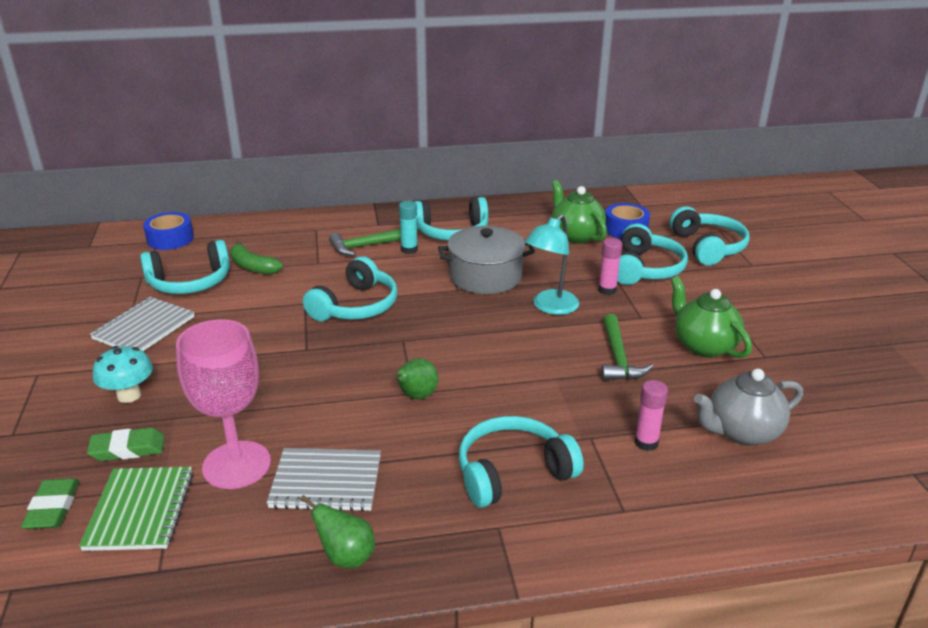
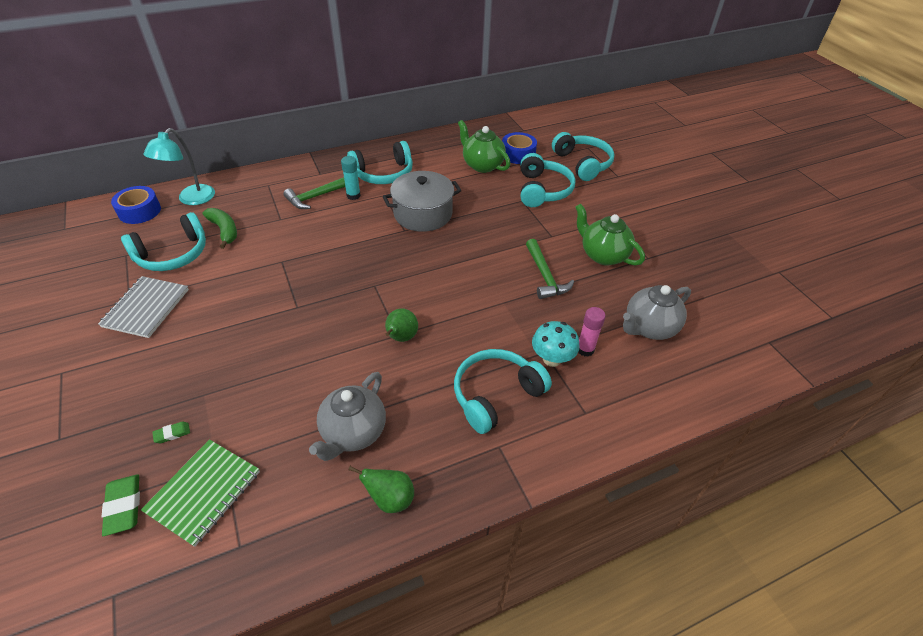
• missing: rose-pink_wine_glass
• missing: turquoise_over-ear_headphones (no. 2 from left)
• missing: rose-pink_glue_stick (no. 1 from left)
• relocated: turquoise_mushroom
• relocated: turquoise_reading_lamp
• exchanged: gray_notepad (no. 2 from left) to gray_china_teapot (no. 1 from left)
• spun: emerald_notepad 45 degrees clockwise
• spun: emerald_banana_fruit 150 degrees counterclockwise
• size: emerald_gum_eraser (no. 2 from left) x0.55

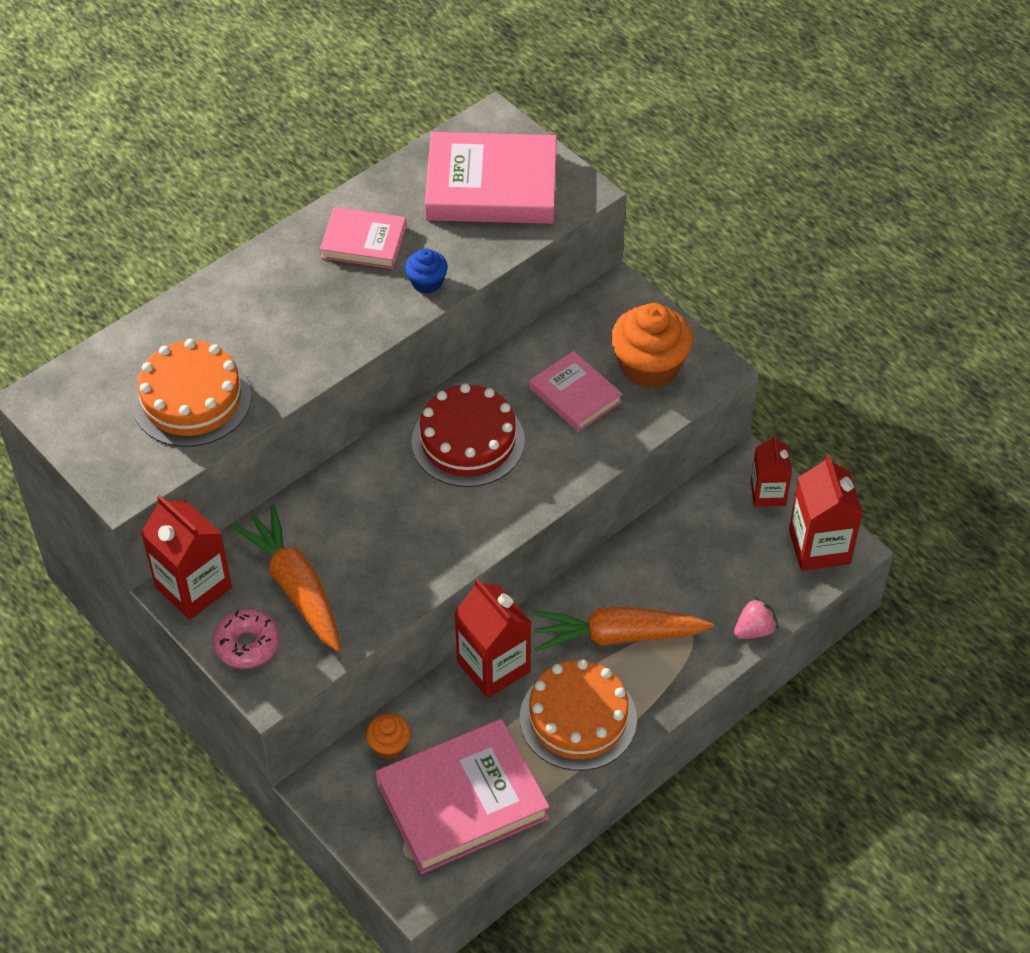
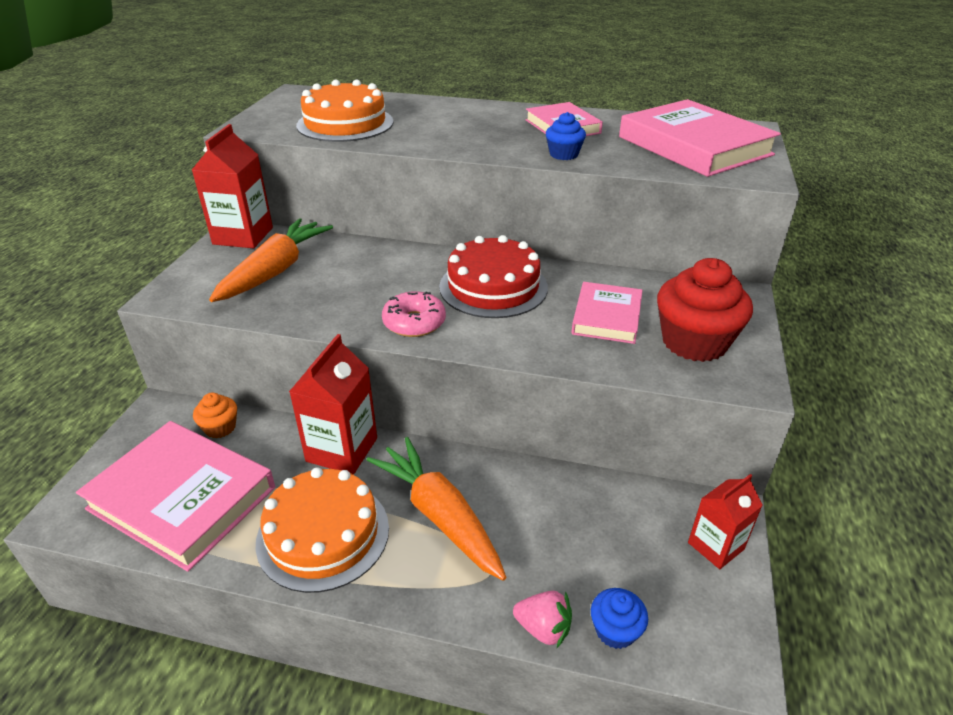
• missing: scarlet_juice_carton (no. 4 from left)
• appeared: blue_cupcake (no. 2 from left)
• relocated: rose-pink_donut
• colour: bright_orange_cupcake (no. 2 from left) to scarlet_cupcake

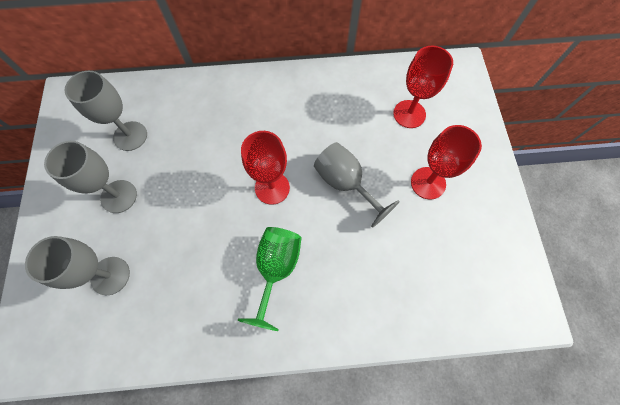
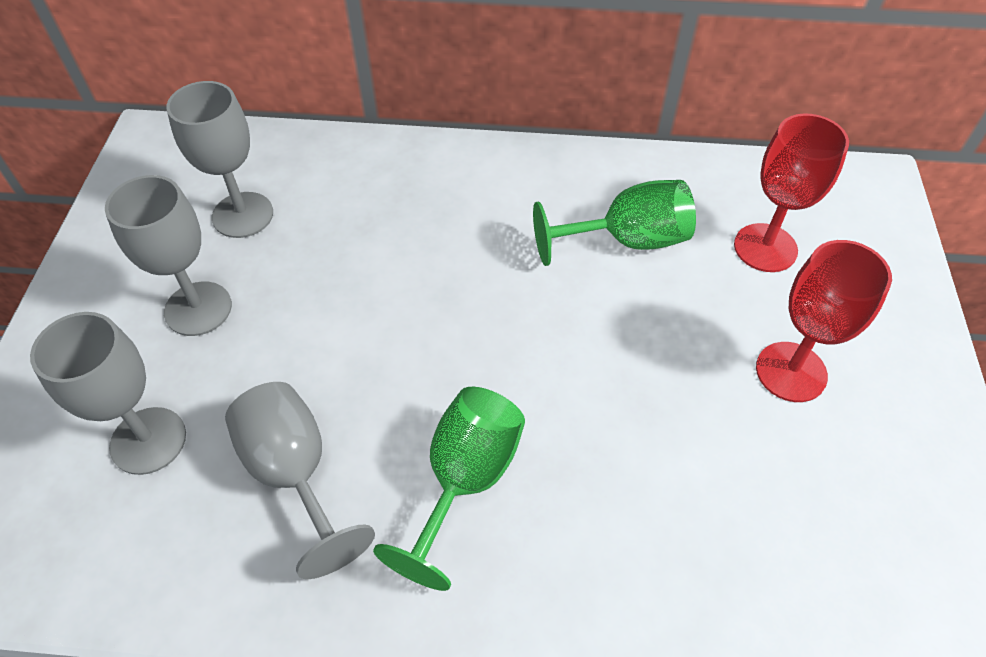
• missing: scarlet_wine_glass (no. 1 from left)
• appeared: emerald_wine_glass (no. 2 from left)
• relocated: gray_wine_glass (no. 4 from left)

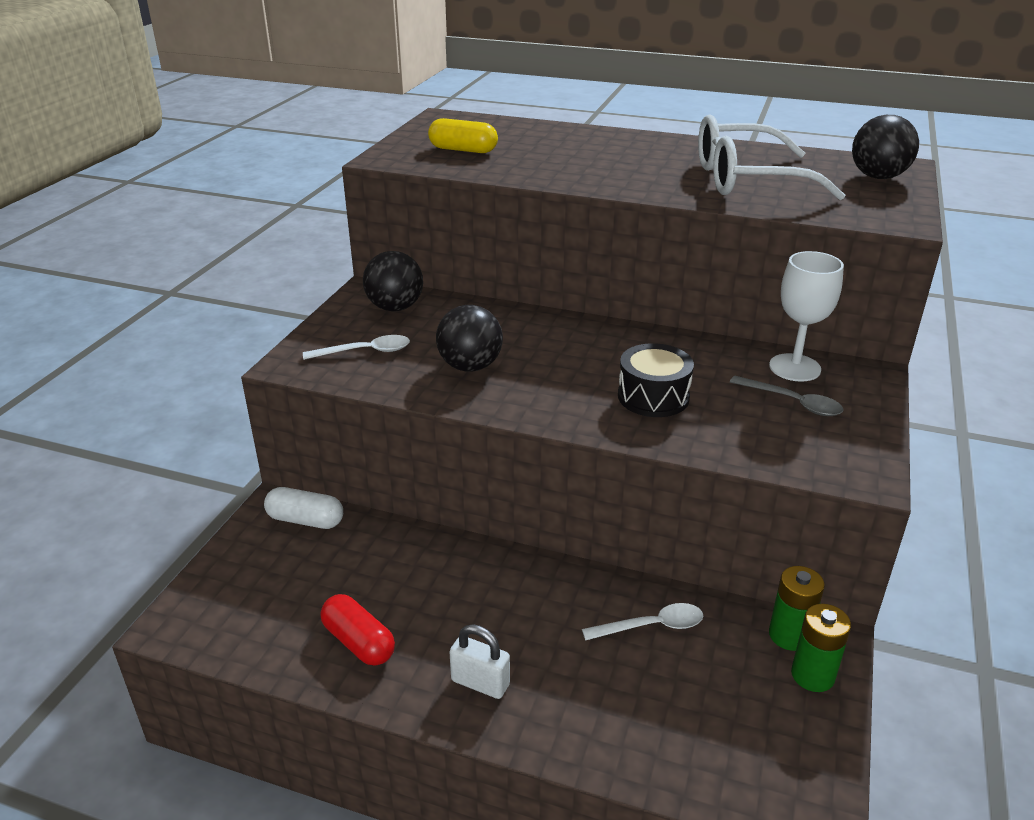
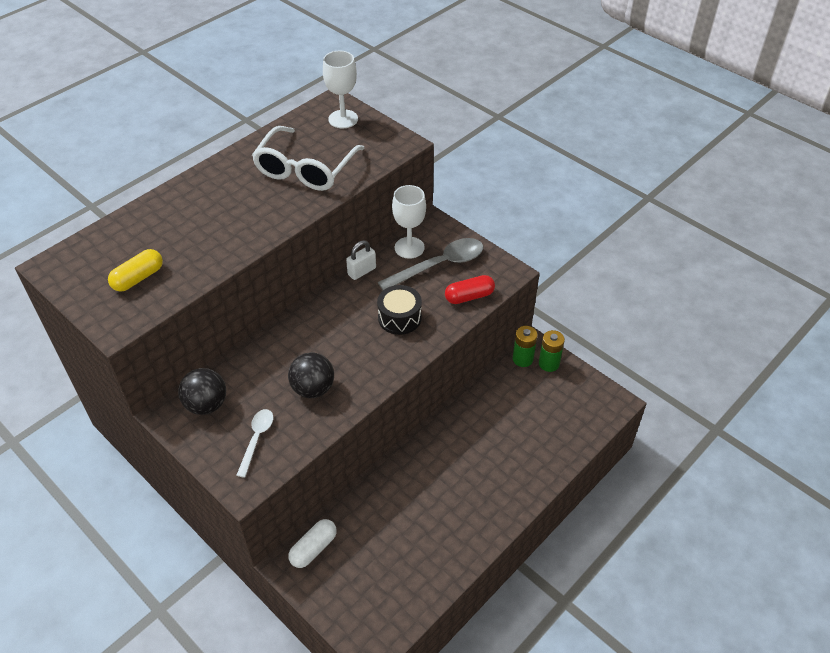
• missing: snow-white_tablespoon (no. 2 from left)
• relocated: scarlet_pill_shape
• relocated: snow-white_lock
• exchanged: ebony_ball (no. 3 from left) to snow-white_wine_glass (no. 1 from left)
• size: gray_tablespoon x1.74

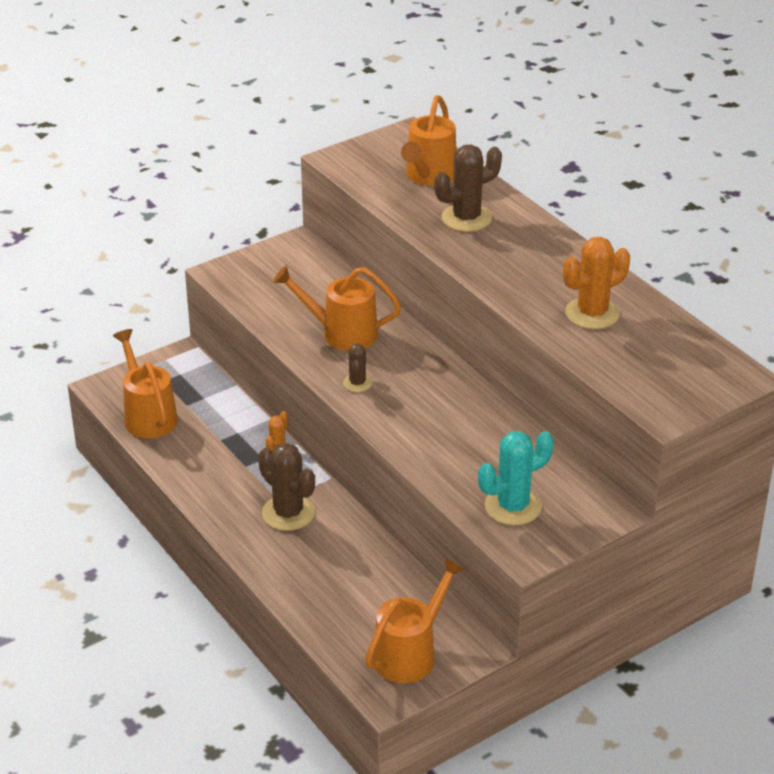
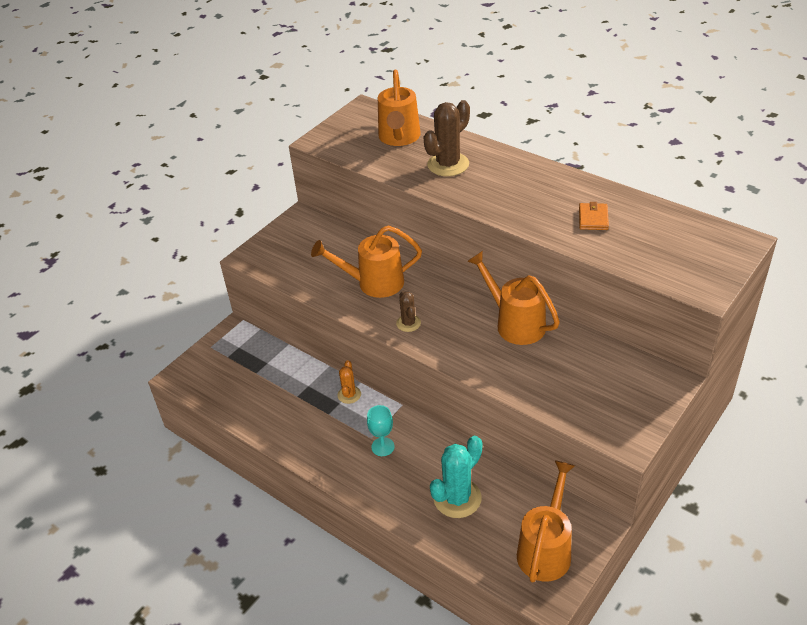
• relocated: bright_orange_watering_can (no. 1 from left in the first image) to bright_orange_watering_can (no. 3 from left)
• relocated: turquoise_cactus
• exchanged: brown_cactus (no. 1 from left) to turquoise_wine_glass
• exchanged: bright_orange_cactus (no. 2 from left) to bright_orange_billfold

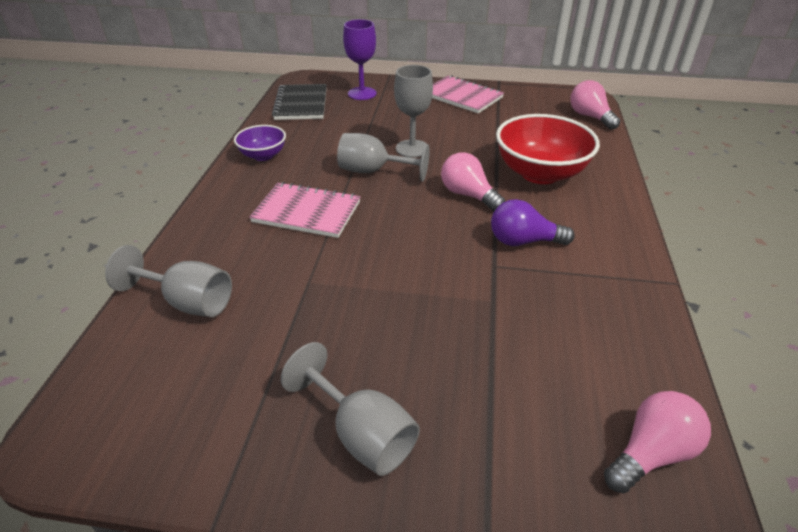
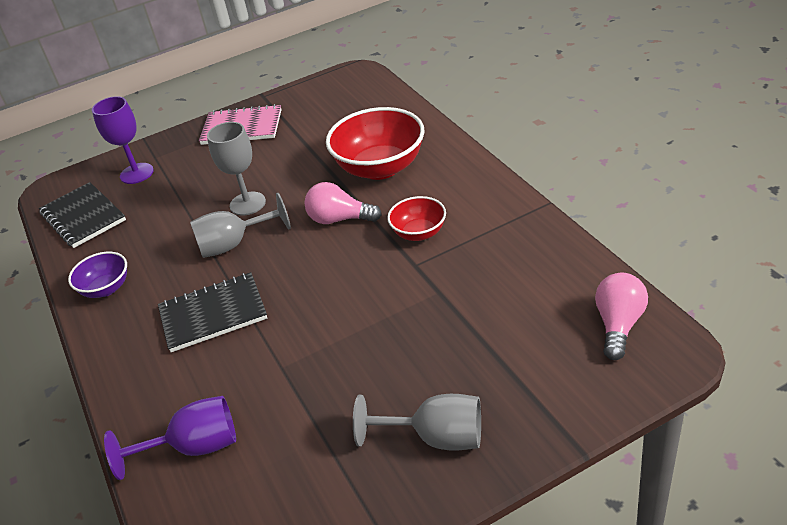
• missing: rose-pink_bulb (no. 2 from left)
• exchanged: purple_bulb to scarlet_bowl (no. 2 from left)
• colour: gray_wine_glass (no. 1 from left) to purple_wine_glass (no. 2 from left)
• colour: rose-pink_notepad (no. 1 from left) to ebony_notepad (no. 2 from left)

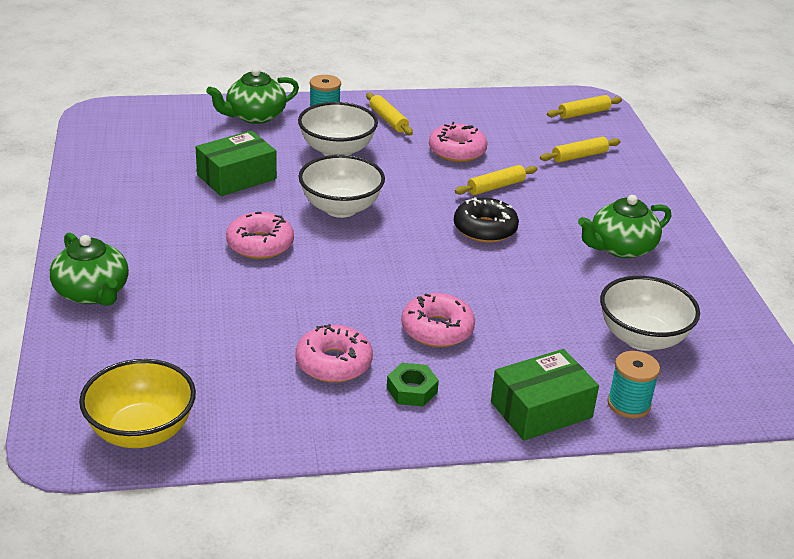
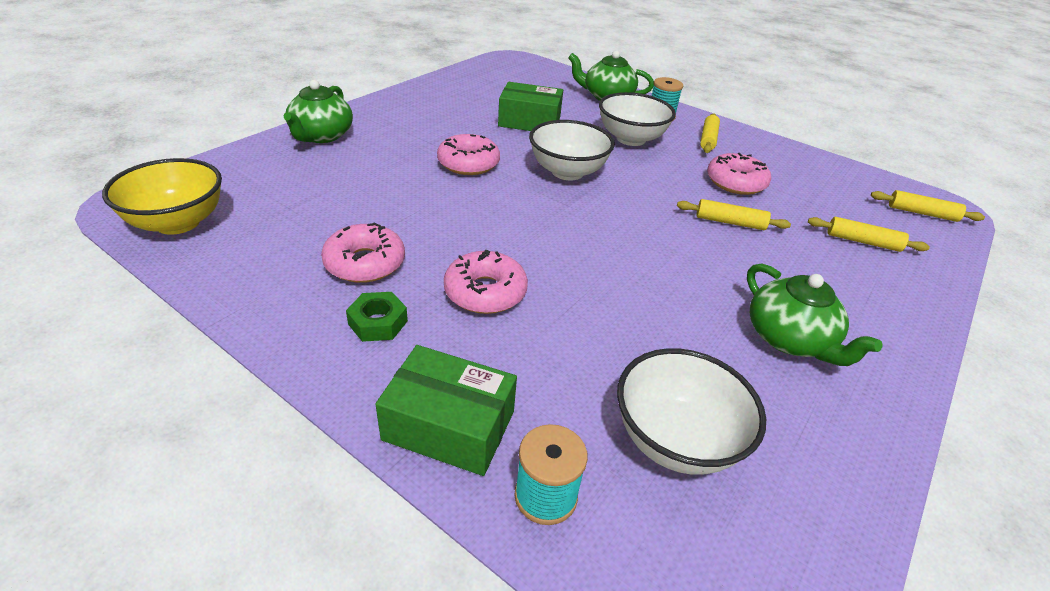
• missing: ebony_donut
• spun: emerald_china_teapot (no. 3 from left) 135 degrees counterclockwise

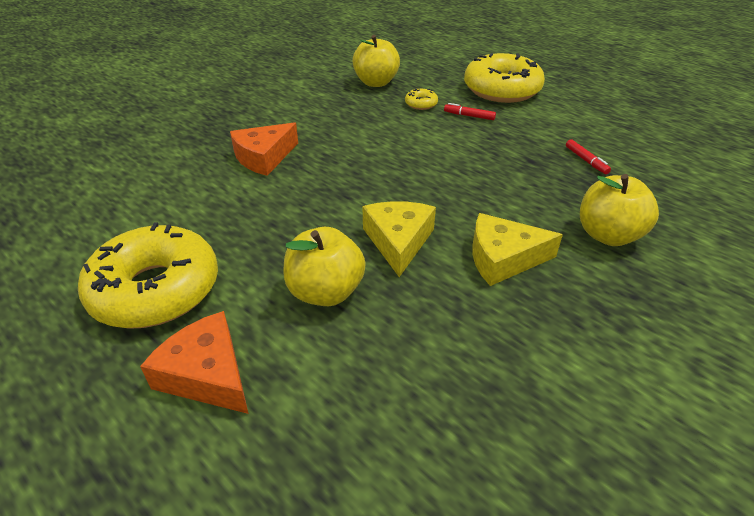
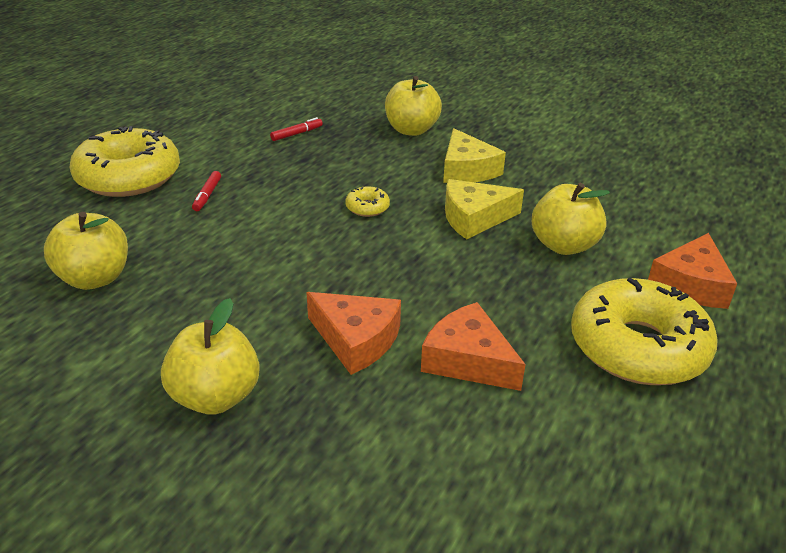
• appeared: golden_apple_fruit (no. 2 from left)
• appeared: bright_orange_cheese (no. 2 from left)
• relocated: golden_donut (no. 2 from left)

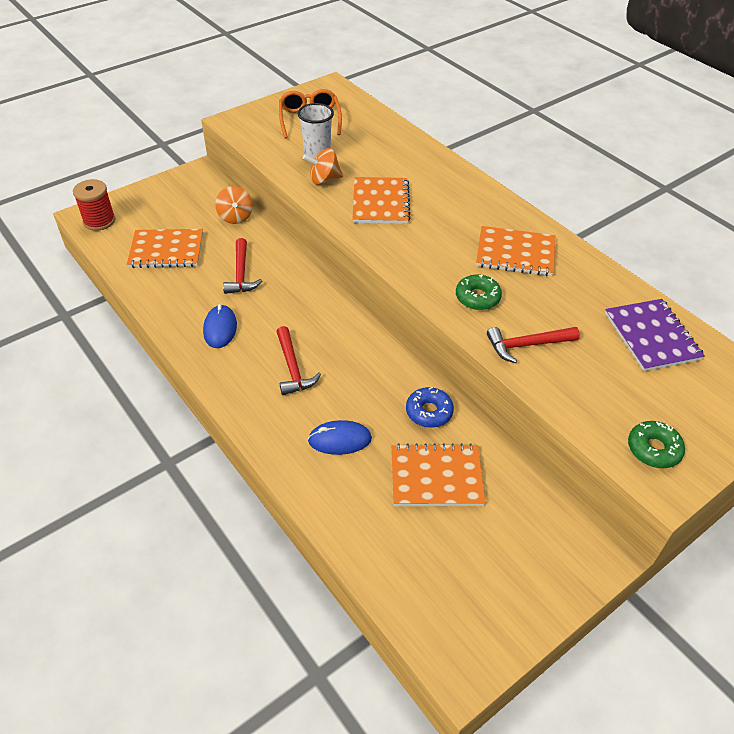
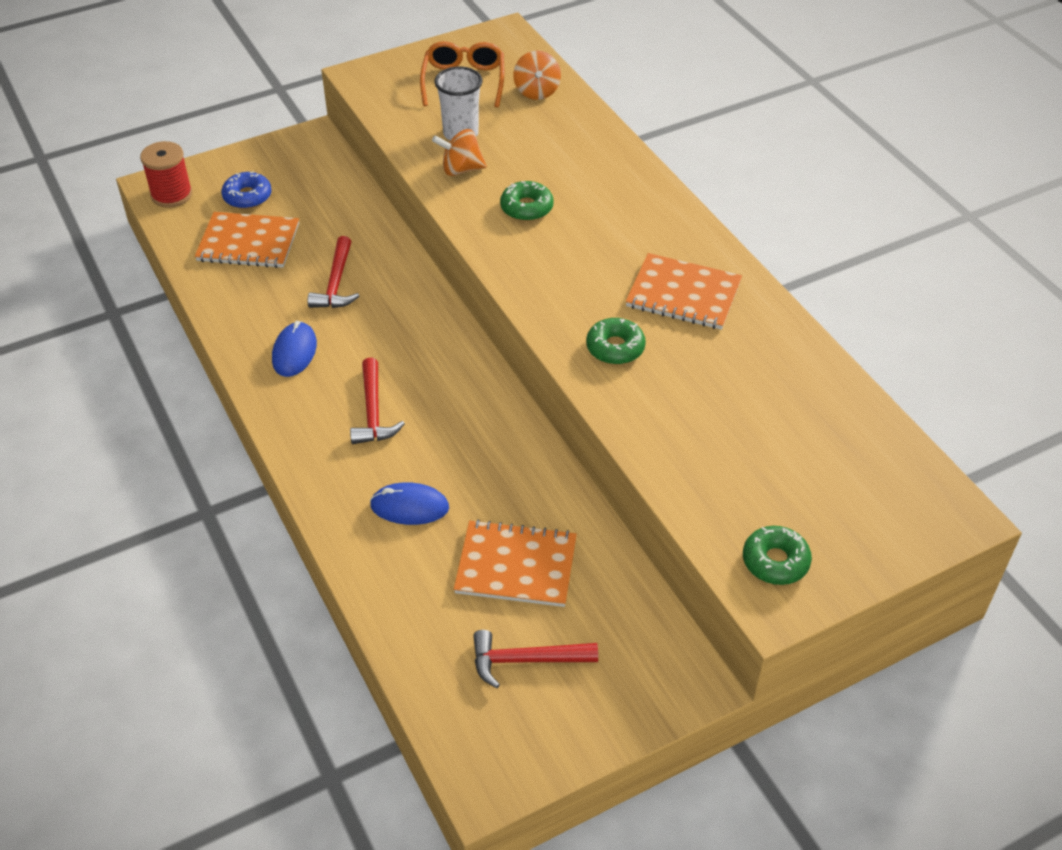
• missing: purple_notepad
• relocated: bright_orange_spinning_top (no. 1 from left in the first image) to bright_orange_spinning_top (no. 2 from left)
• relocated: blue_donut
• relocated: scarlet_carpenter's_hammer (no. 3 from left)
• exchanged: bright_orange_notepad (no. 2 from left) to emerald_donut (no. 1 from left)

